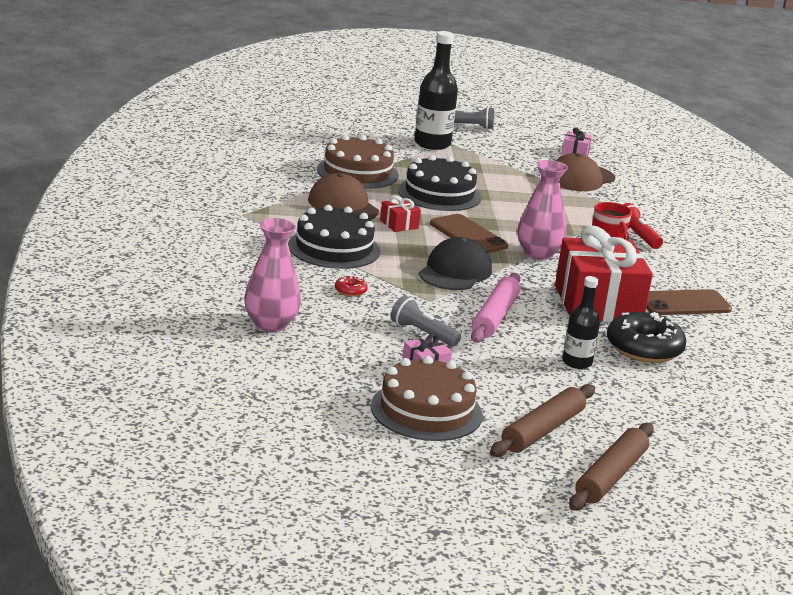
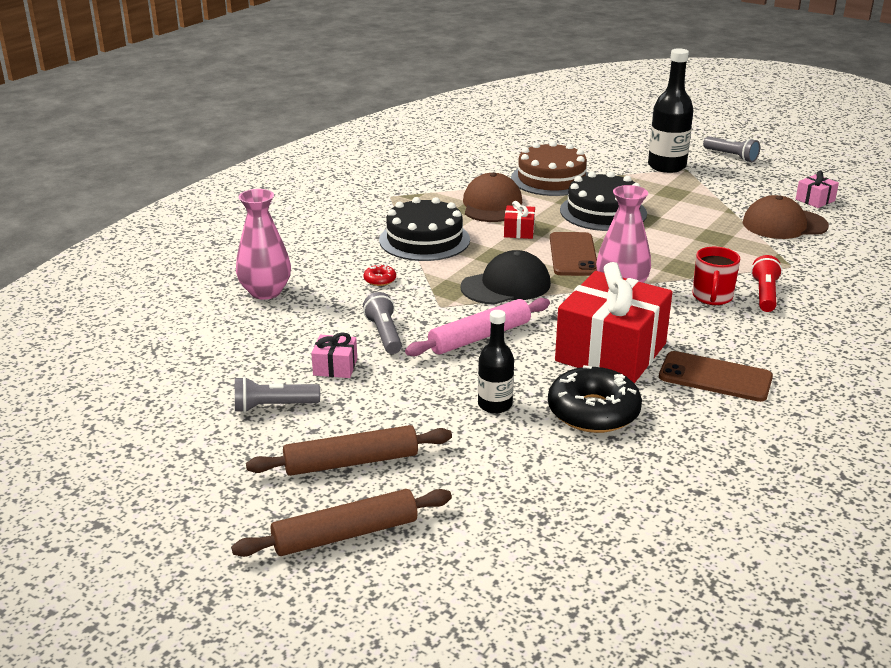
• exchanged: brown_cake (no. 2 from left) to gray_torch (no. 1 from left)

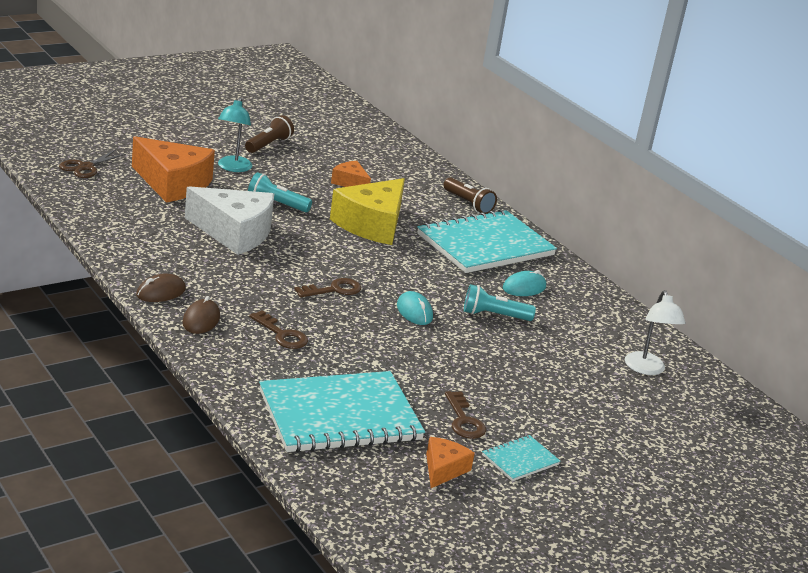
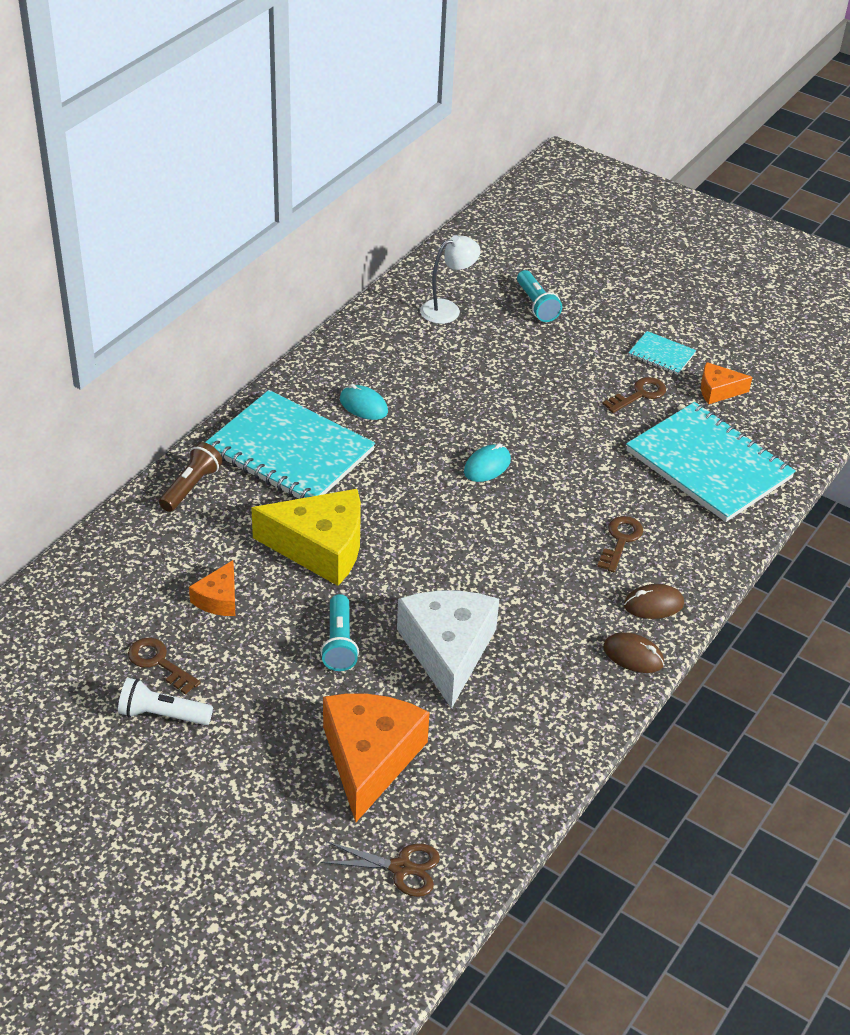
• missing: turquoise_reading_lamp
• relocated: brown_latchkey (no. 2 from left in the first image) to brown_latchkey (no. 1 from left)
• relocated: turquoise_torch (no. 2 from left)
• colour: brown_torch (no. 1 from left) to snow-white_torch

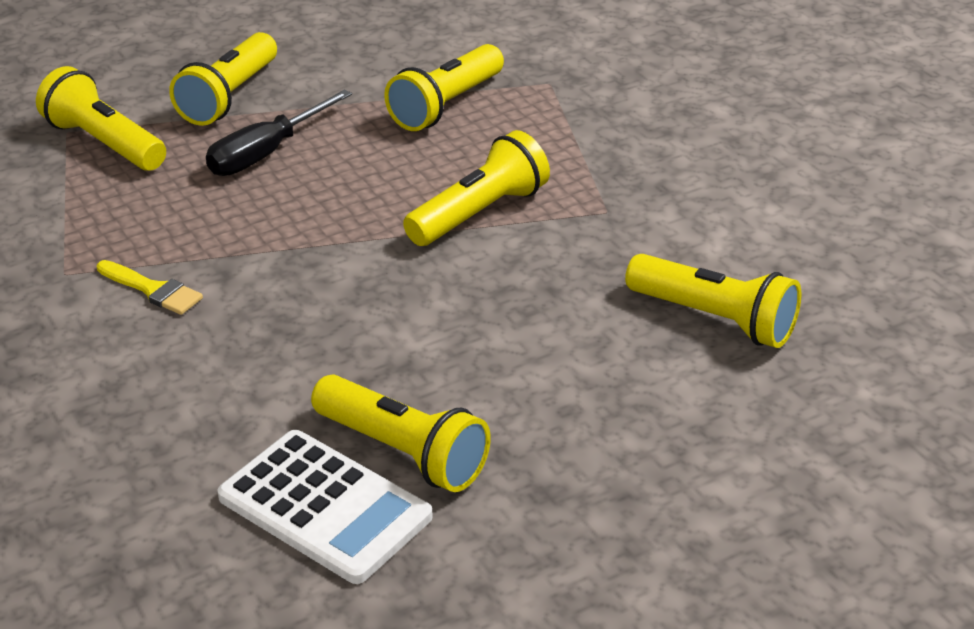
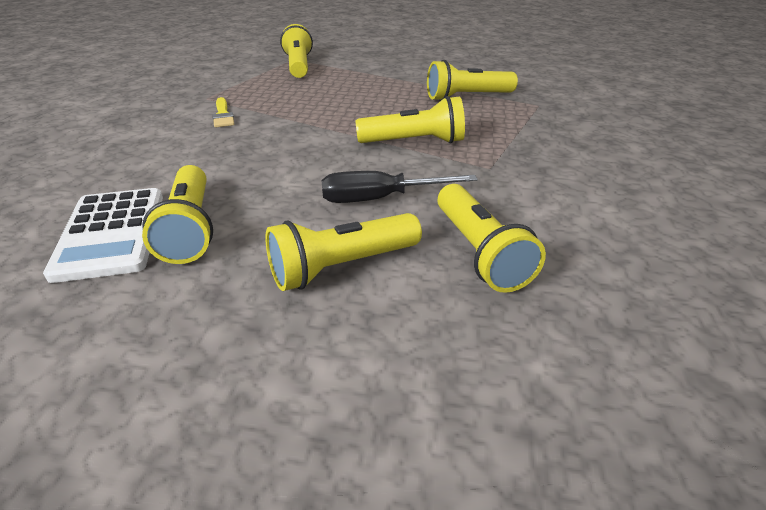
• relocated: golden_torch (no. 2 from left in the first image) to golden_torch (no. 3 from left)
• relocated: ebony_flat_screwdriver

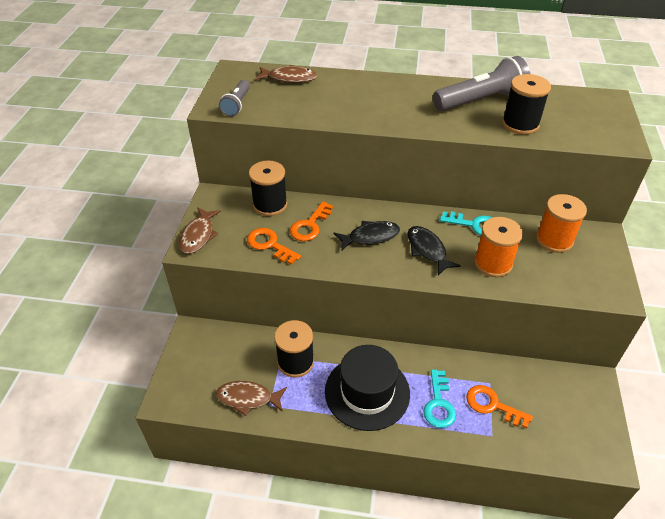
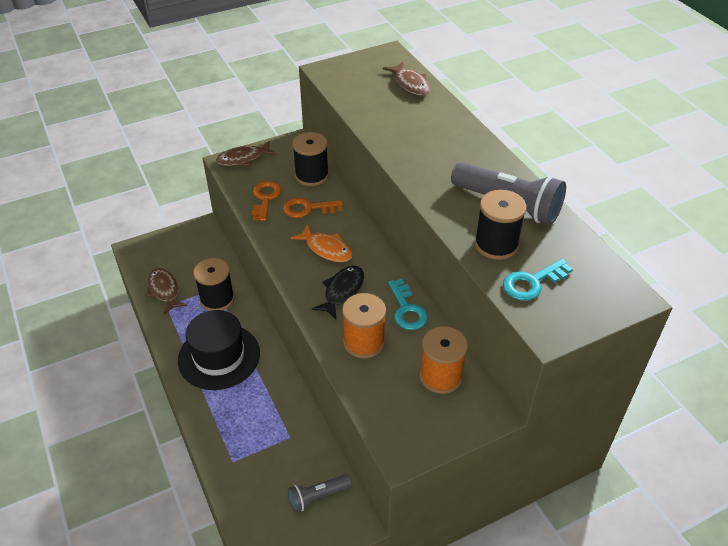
• missing: bright_orange_latchkey (no. 3 from left)
• relocated: gray_torch (no. 1 from left)
• relocated: turquoise_latchkey (no. 1 from left in the first image) to turquoise_latchkey (no. 2 from left)
• colour: ebony_fish_figure (no. 1 from left) to bright_orange_fish_figure

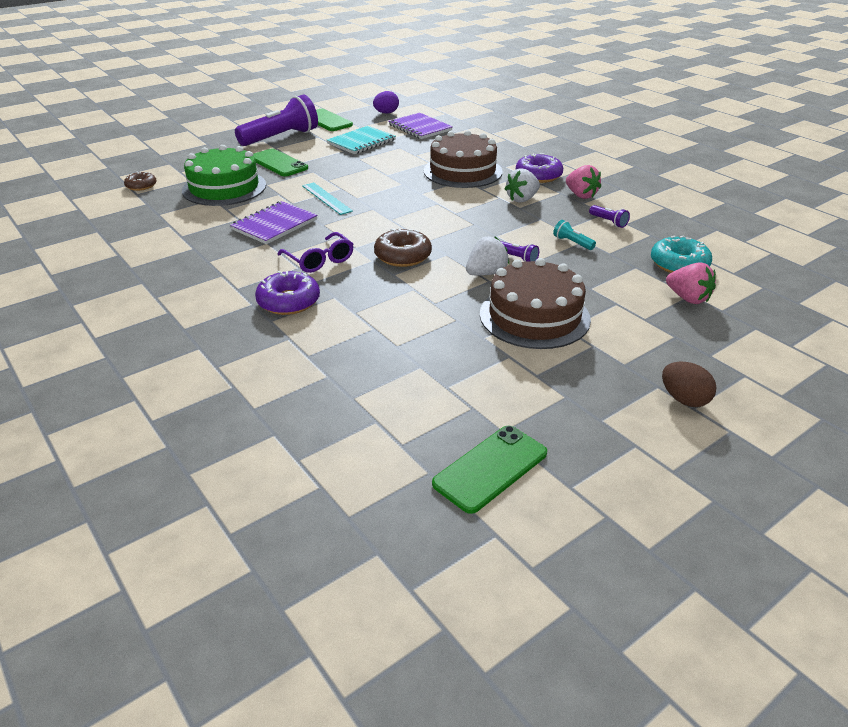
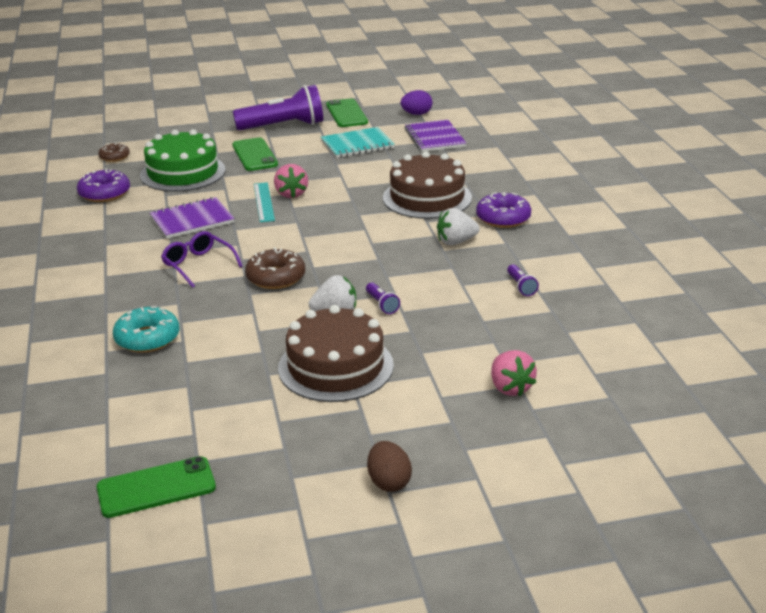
• missing: turquoise_torch
• relocated: purple_donut (no. 1 from left)
• relocated: rose-pink_berry (no. 1 from left)
• relocated: turquoise_donut
• spun: purple_eyeglasses 150 degrees clockwise

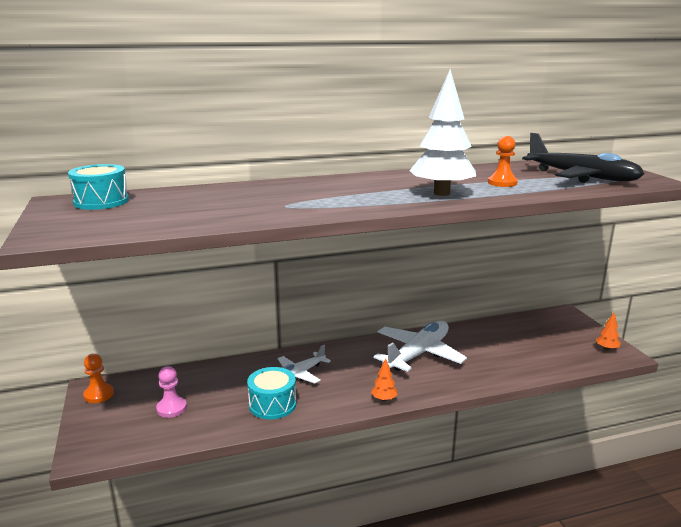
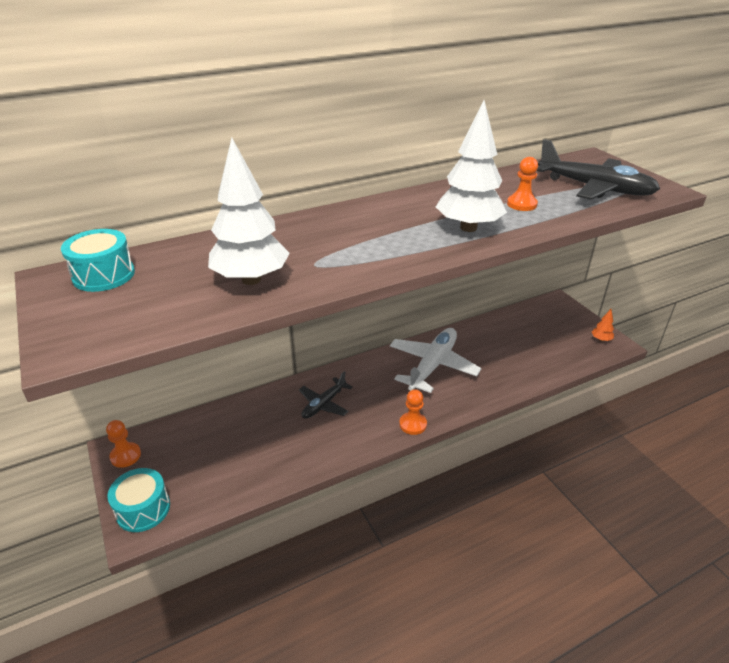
• missing: rose-pink_pawn
• appeared: snow-white_toy_tree (no. 1 from left)
• relocated: turquoise_snare_drum (no. 2 from left)
• exchanged: bright_orange_toy_tree (no. 1 from left) to bright_orange_pawn (no. 2 from left)
• colour: snow-white_toy_plane (no. 1 from left) to ebony_toy_plane (no. 1 from left)

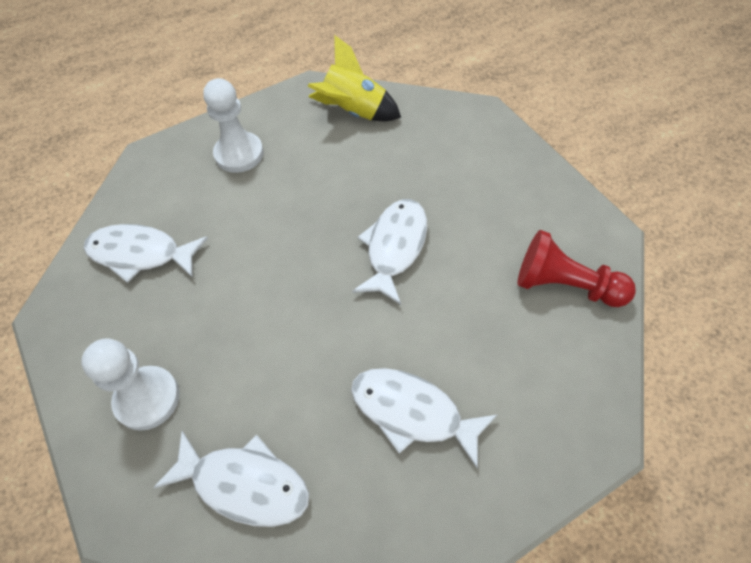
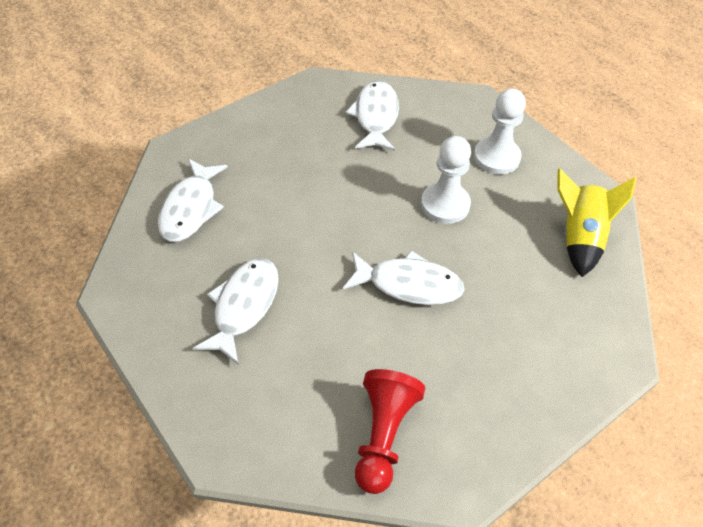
• relocated: snow-white_pawn (no. 1 from left)

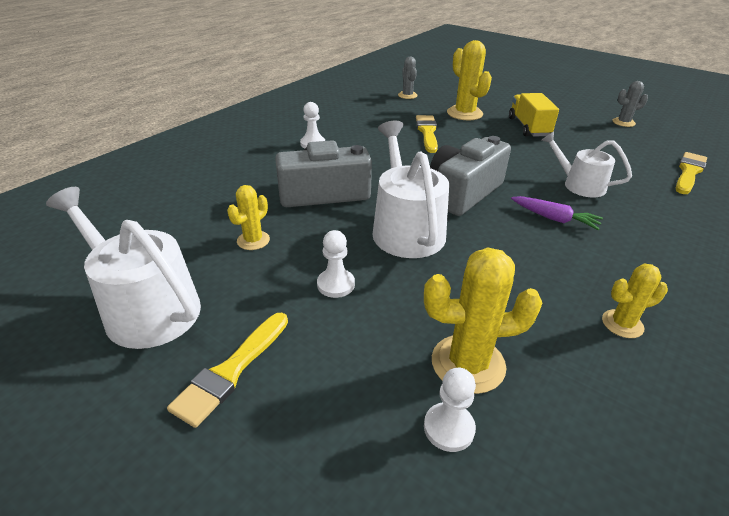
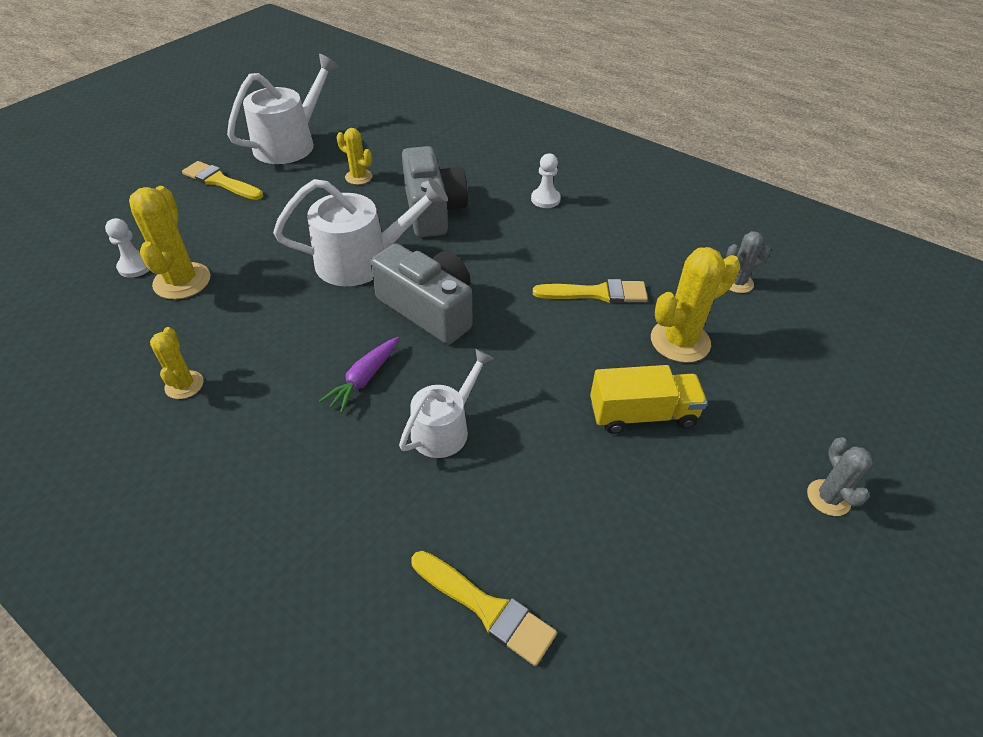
• missing: snow-white_pawn (no. 2 from left)
• relocated: gray_cactus (no. 2 from left)

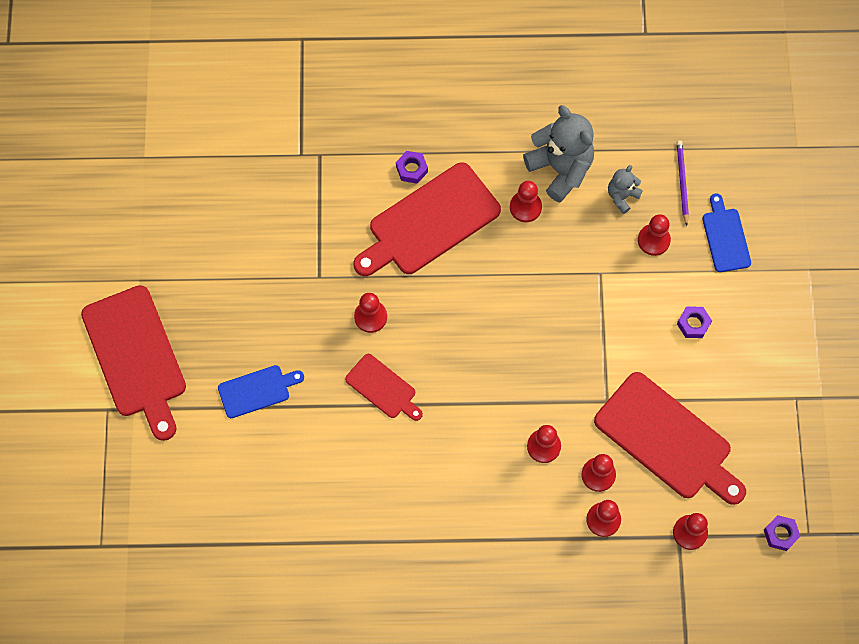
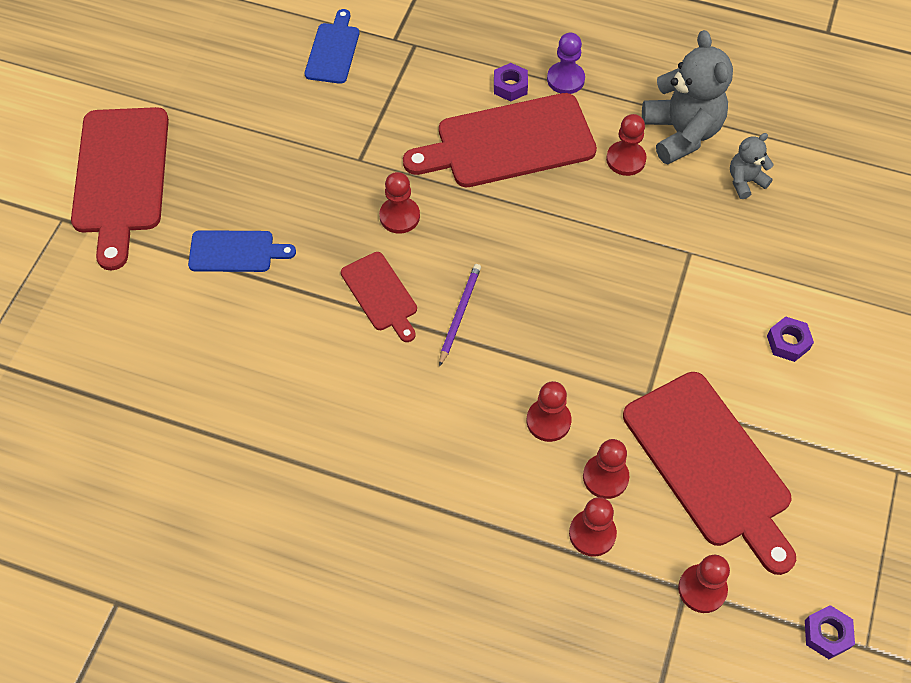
• missing: scarlet_pawn (no. 6 from left)
• appeared: purple_pawn
• relocated: purple_lead_pencil
• relocated: blue_cutting_board (no. 2 from left)

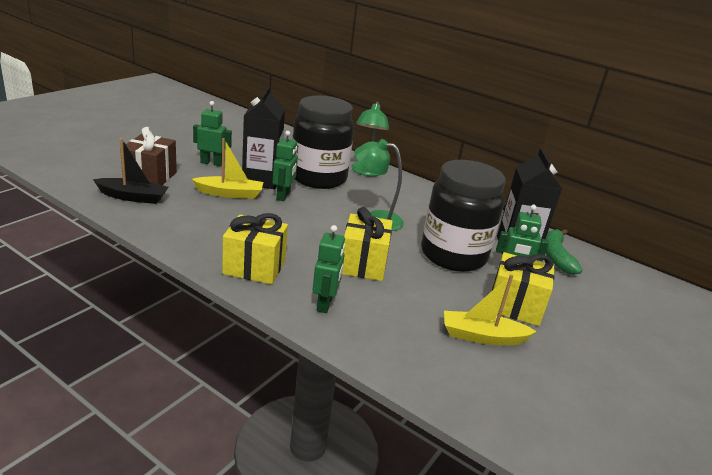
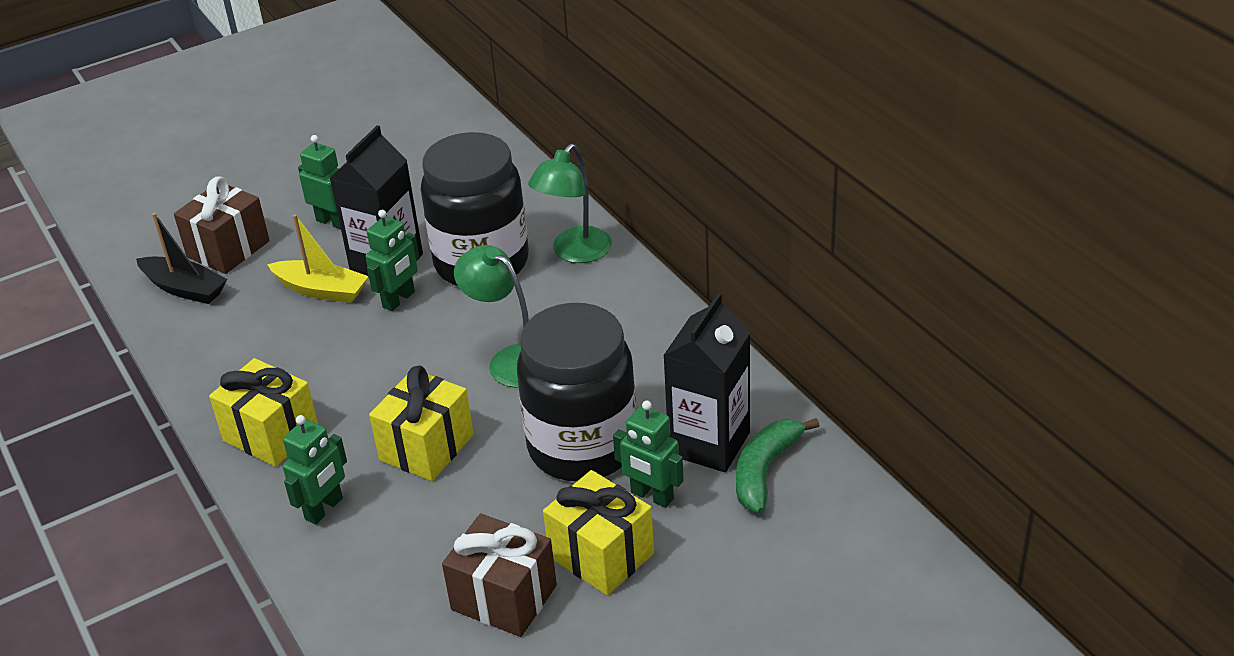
• exchanged: golden_toy_boat (no. 2 from left) to brown_present (no. 2 from left)

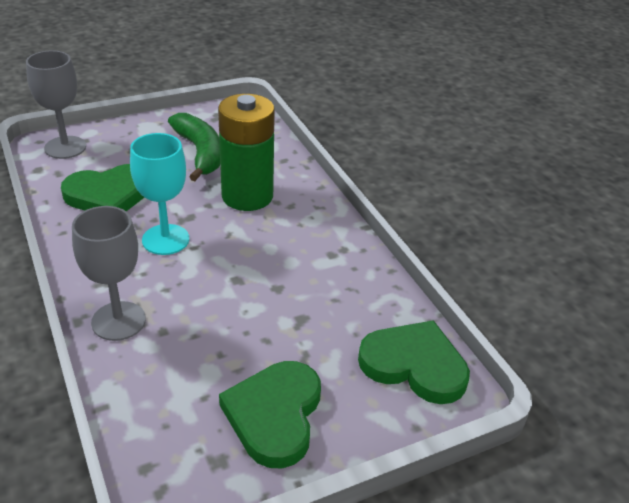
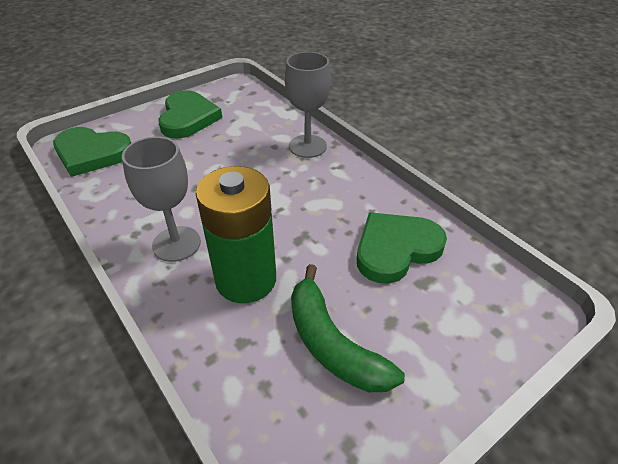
• missing: turquoise_wine_glass
• relocated: gray_wine_glass (no. 1 from left)

